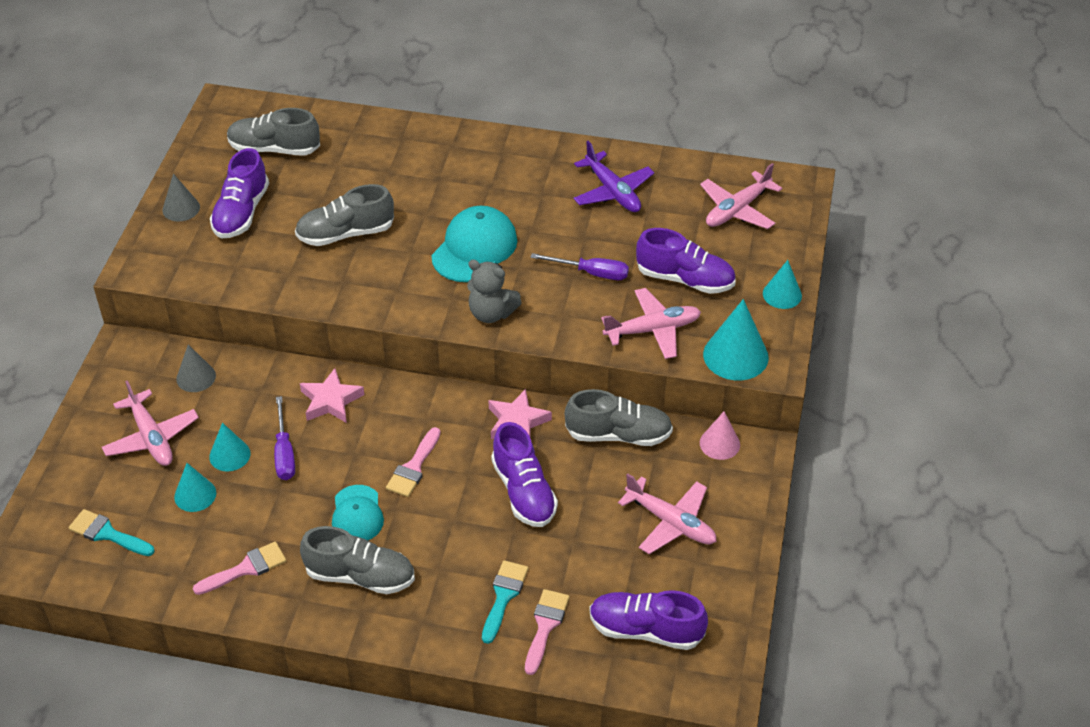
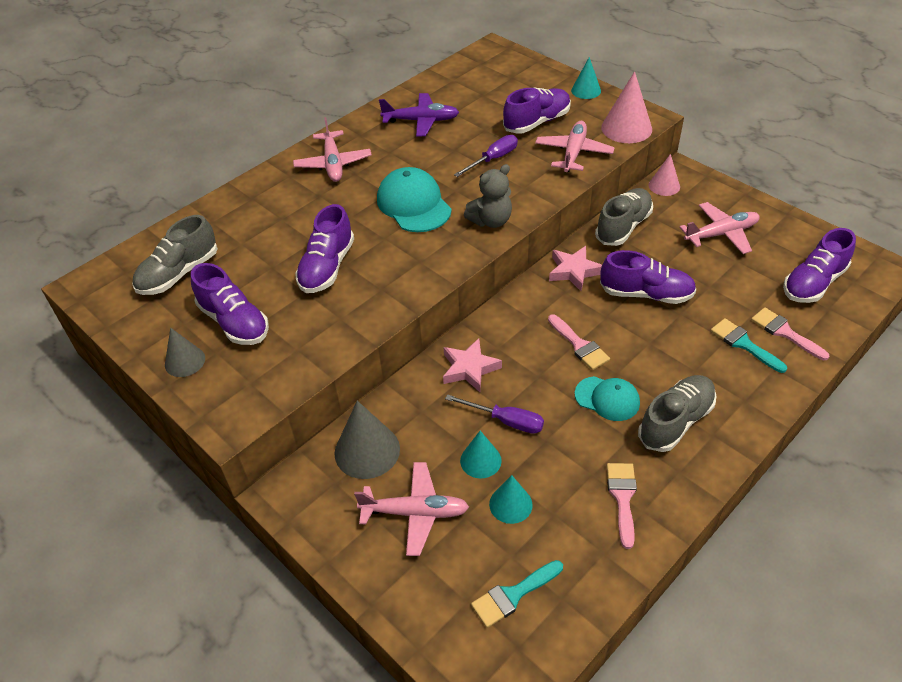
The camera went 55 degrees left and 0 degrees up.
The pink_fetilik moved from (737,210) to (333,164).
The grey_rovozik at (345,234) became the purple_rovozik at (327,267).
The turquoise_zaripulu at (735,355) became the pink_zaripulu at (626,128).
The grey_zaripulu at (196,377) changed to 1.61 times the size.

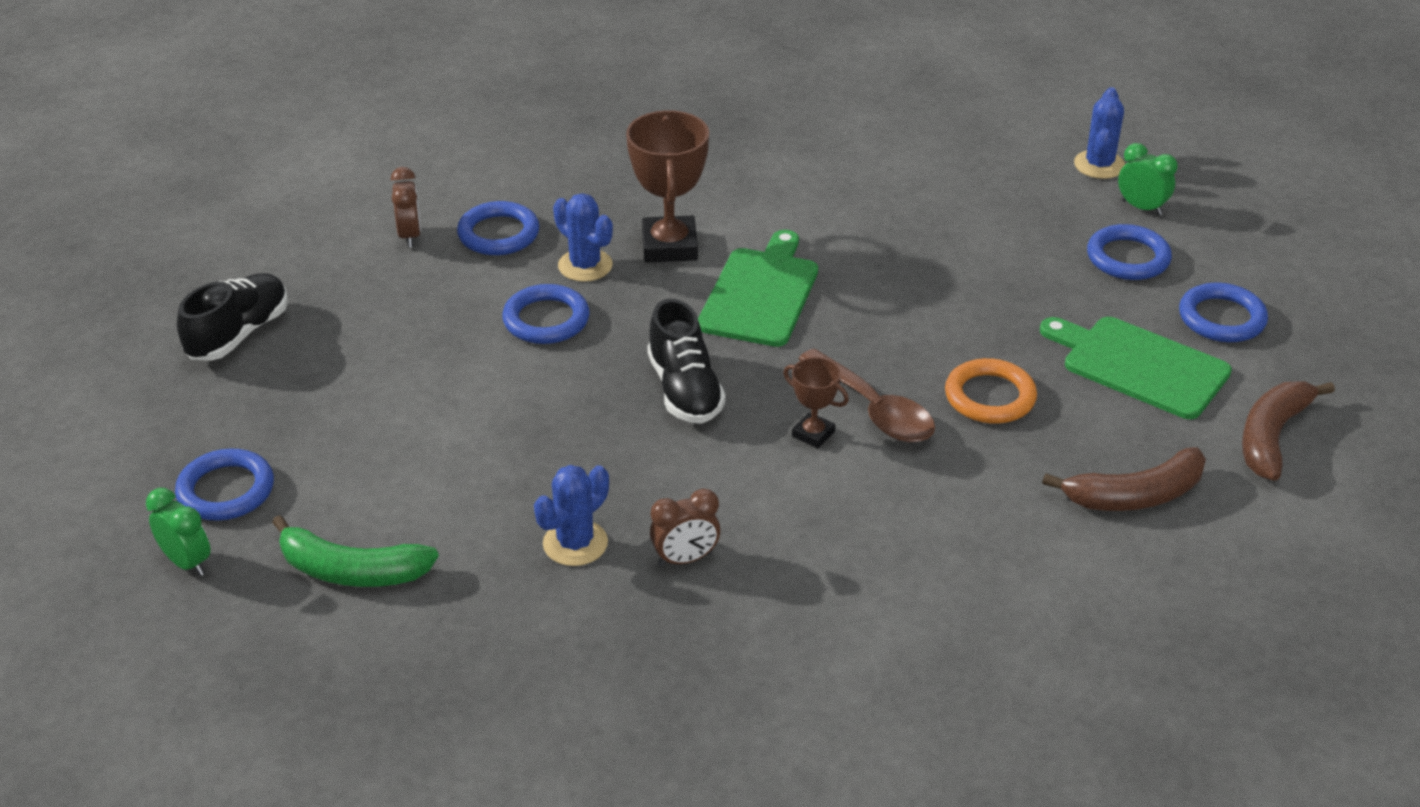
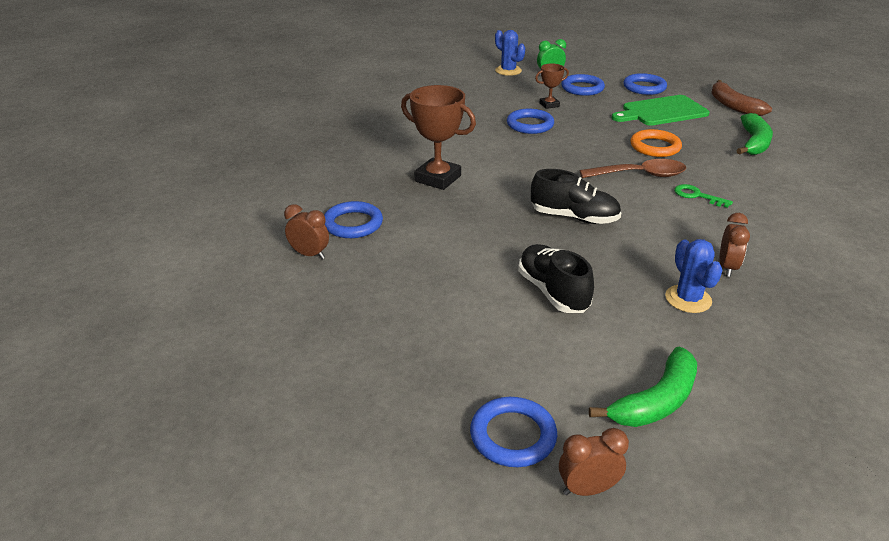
The camera went 55 degrees left and 5 degrees down.
The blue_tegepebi at (585,265) disappeared.
The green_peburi at (761,294) disappeared.
The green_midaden at (697,196) appeared.
The black_rovozik moved from (239,334) to (553,292).
The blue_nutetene moved from (546,320) to (530,125).
The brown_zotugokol moved from (813,434) to (549,105).
The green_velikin at (187,562) became the brown_velikin at (587,489).
The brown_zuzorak at (1135,496) became the green_zuzorak at (754,143).

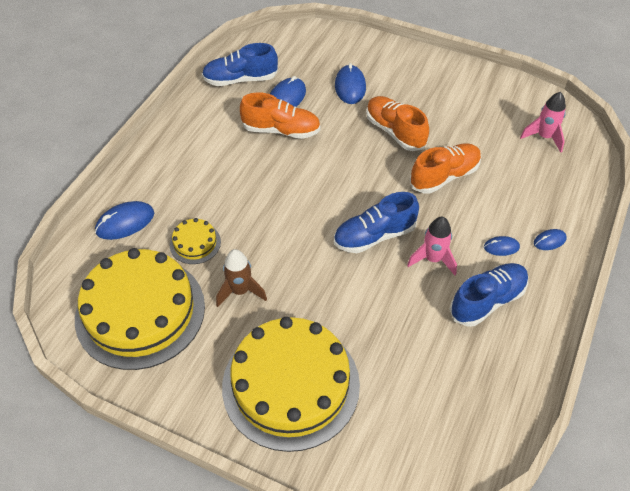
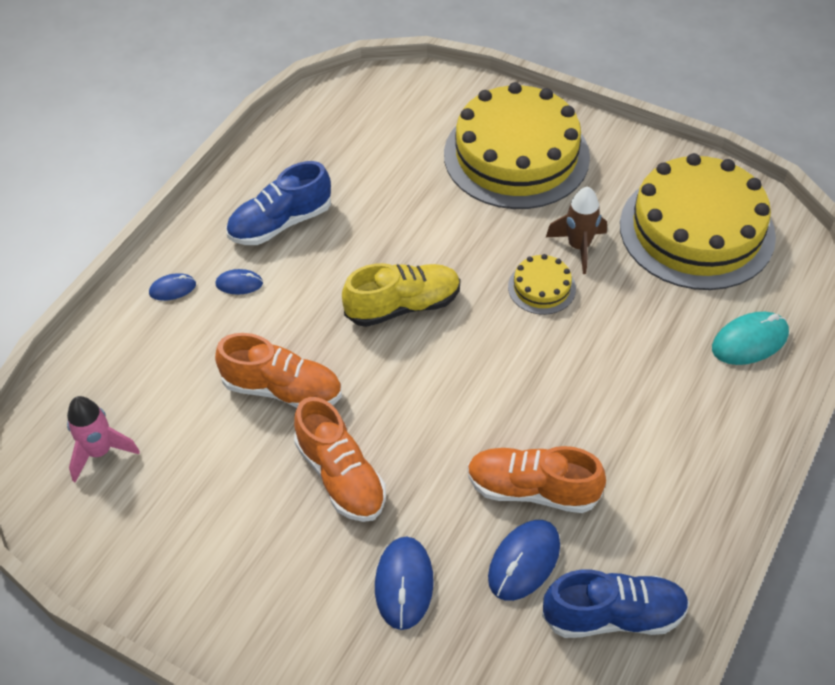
The camera went 175 degrees left and 0 degrees up.
The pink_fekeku at (433,259) disappeared.
The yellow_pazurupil moved from (195,243) to (541,287).
The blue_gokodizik at (125,222) became the turquoise_gokodizik at (749,341).
The blue_rovozik at (374,236) became the yellow_rovozik at (403,306).
The orange_rovozik at (444,176) turned 135 degrees counterclockwise.

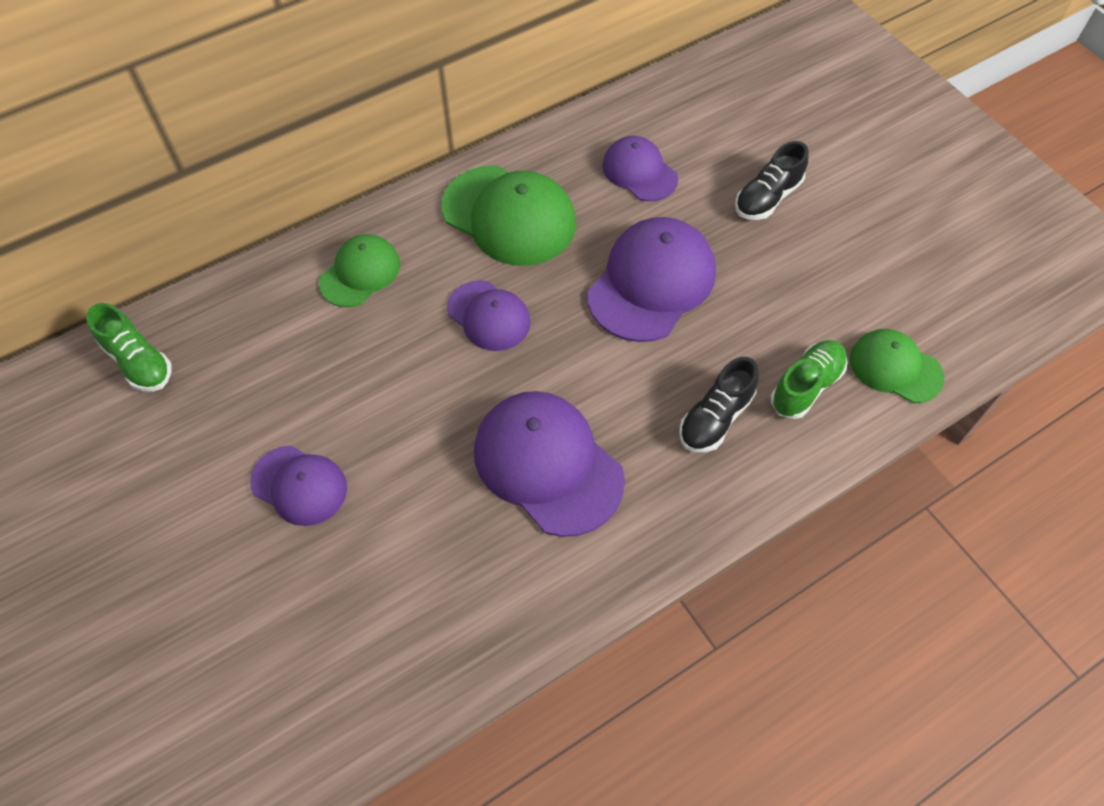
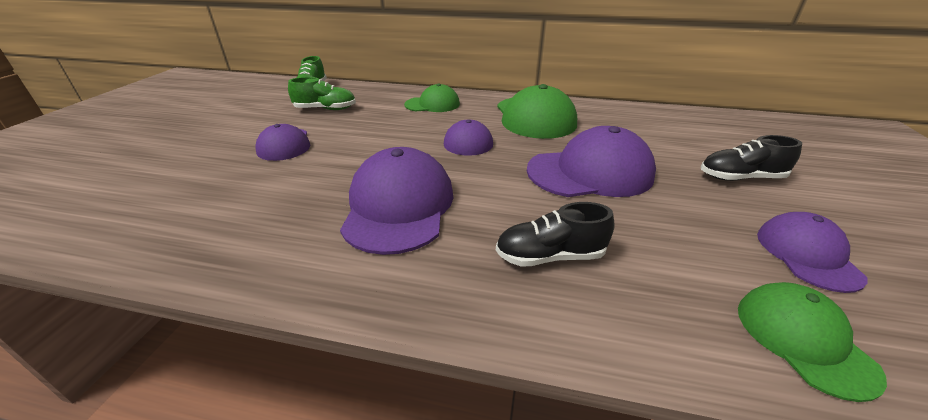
The camera went 45 degrees right and 25 degrees down.
The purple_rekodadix moved from (639,172) to (807,254).
The green_rovozik moved from (806,386) to (325,109).

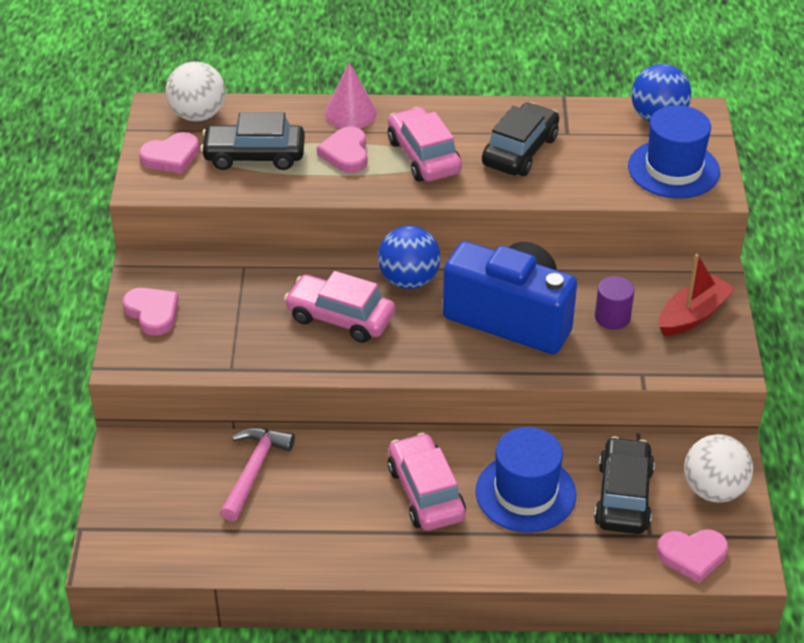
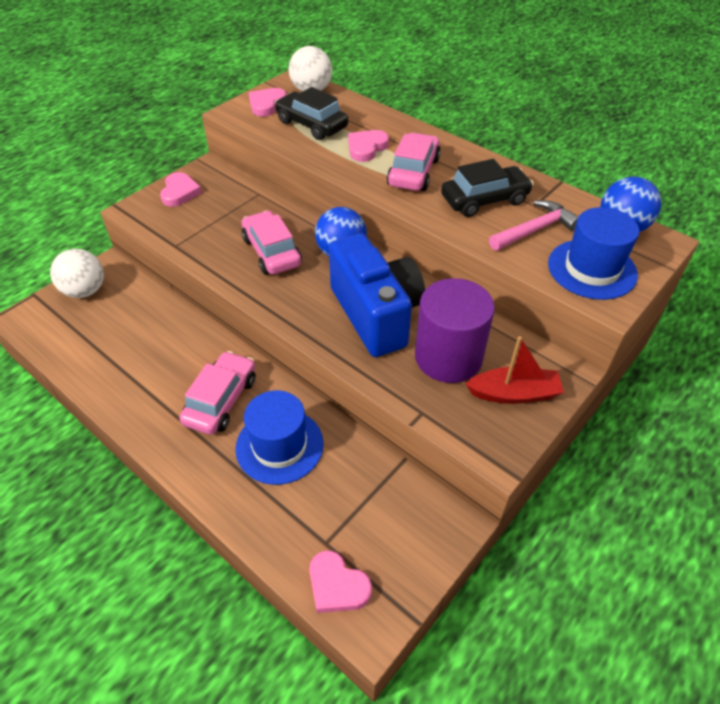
The camera went 40 degrees right and 5 degrees up.
The pink_zaripulu at (350,113) disappeared.
The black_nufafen at (623,496) disappeared.
The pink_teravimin moved from (254,471) to (534,230).
The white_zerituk moved from (713,490) to (85,291).
The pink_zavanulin at (171,157) turned 105 degrees clockwise.
The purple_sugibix at (612,317) changed to 2.07 times the size.

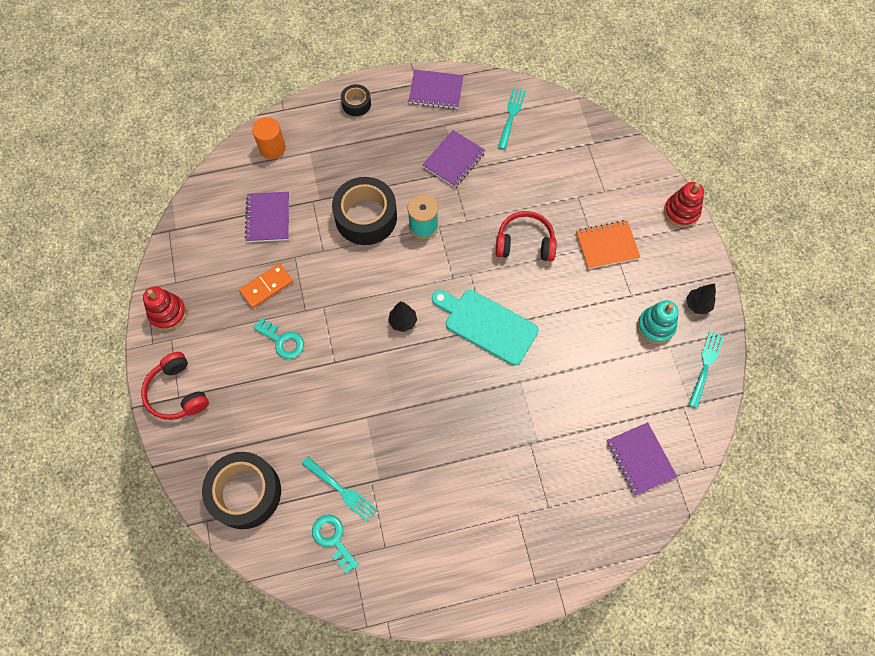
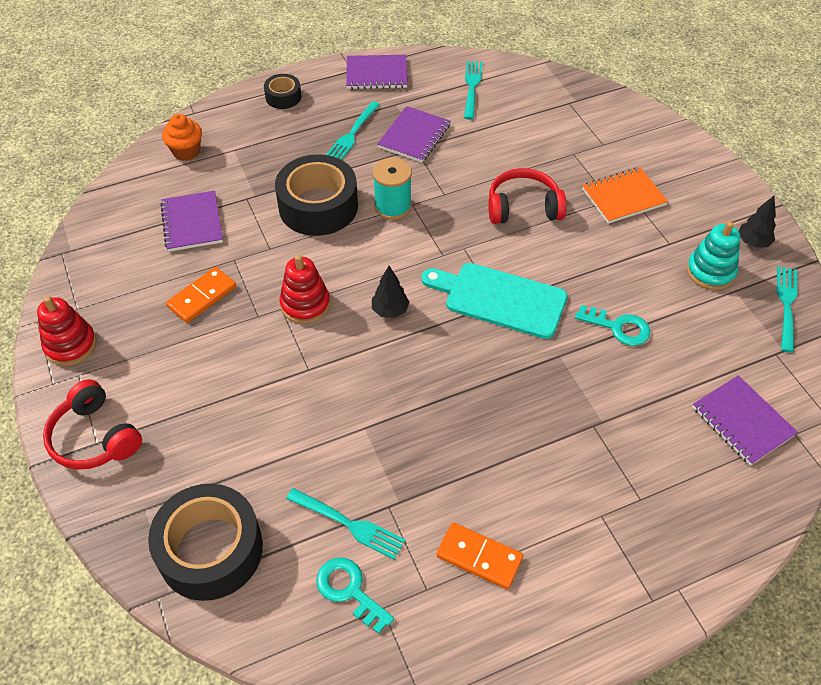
The camera went 10 degrees left and 15 degrees down.
The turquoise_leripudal at (352,134) appeared.
The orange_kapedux at (479,557) appeared.
The turquoise_midaden moved from (282,341) to (618,327).
The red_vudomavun moved from (681,212) to (305,304).
The orange_sugibix at (272,148) was replaced by the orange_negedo at (186,151).

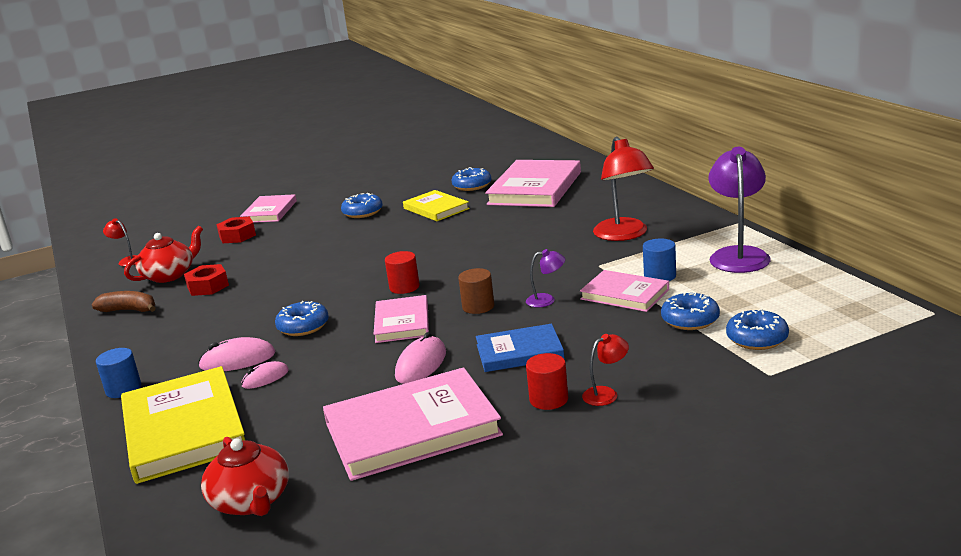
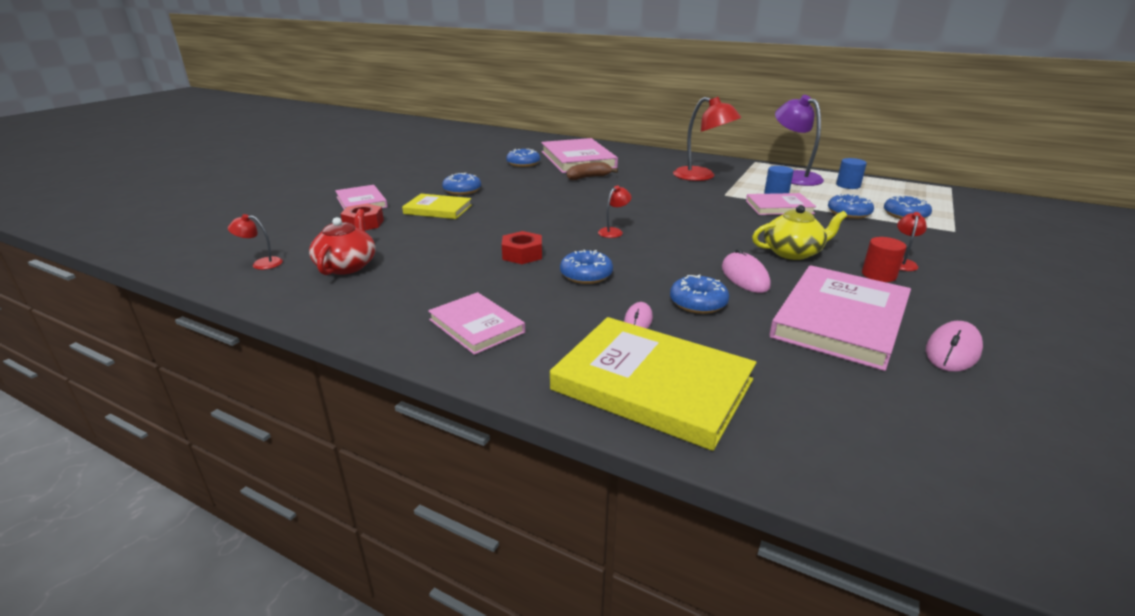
The camera went 40 degrees left and 5 degrees up.
The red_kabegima at (251,501) disappeared.
The brown_sugibix at (478,306) disappeared.
The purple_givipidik at (546,300) disappeared.
The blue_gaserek at (698,303) appeared.
The brown_zuzorak moved from (129,310) to (588,177).
The blue_sugibix moved from (123,389) to (848,185).
The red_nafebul moved from (208,286) to (522,254).
The pink_gokodizik moved from (237,360) to (952,351).
The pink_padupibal moved from (402,322) to (476,326).
The yellow_padupibal moved from (436,208) to (438,209).
The red_sugibix at (404,287) was replaced by the red_givipidik at (613,231).
The blue_padupibal at (519,352) was replaced by the yellow_kabegima at (793,252).

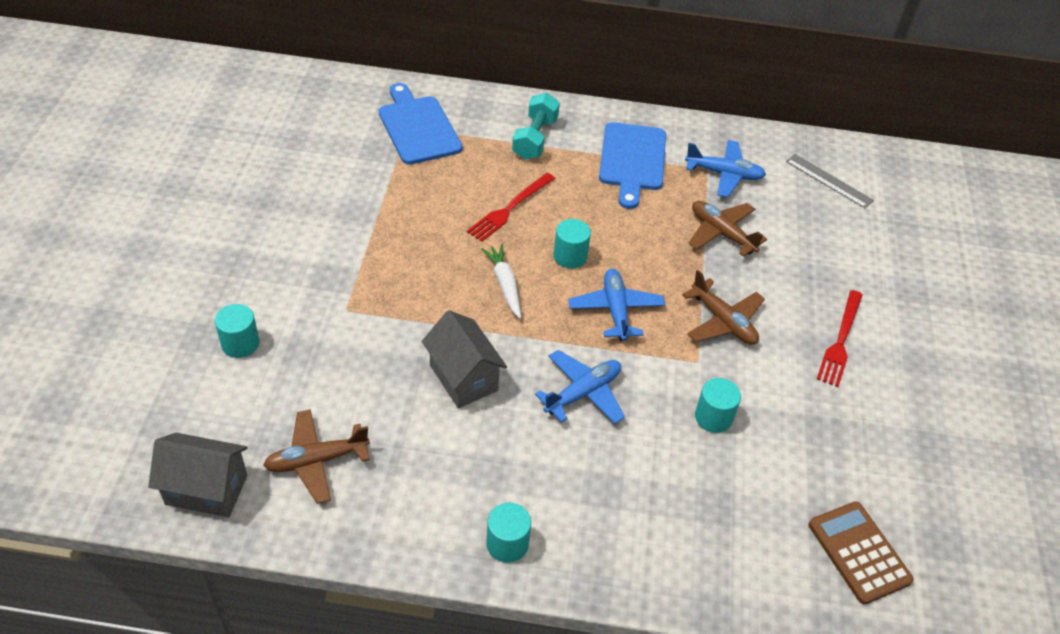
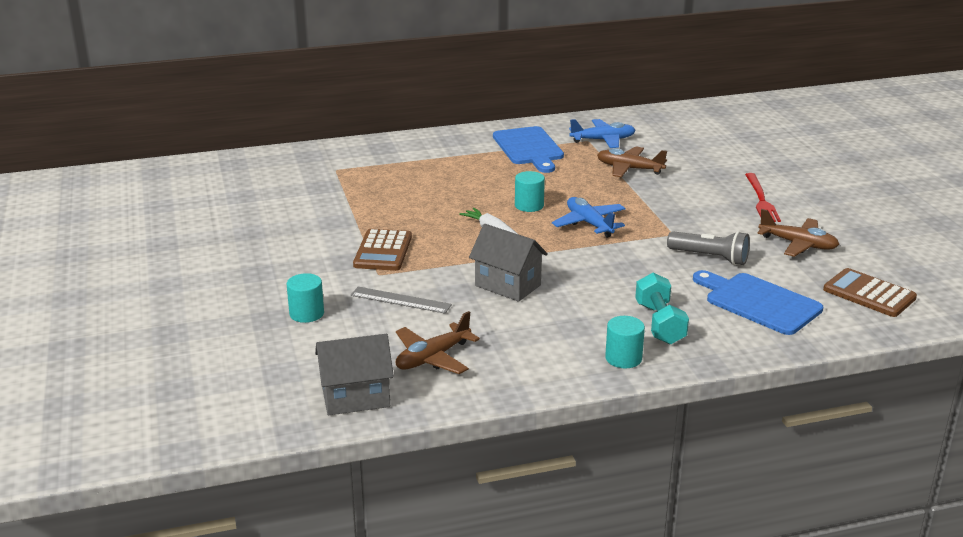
The camera went 20 degrees left and 20 degrees down.
The red_leripudal at (510,209) disappeared.
The blue_fetilik at (583,393) disappeared.
The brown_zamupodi at (383,251) appeared.
The blue_peburi moved from (418,127) to (759,302).
The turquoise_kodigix moved from (535,138) to (659,323).
The brown_fetilik moved from (723,321) to (798,244).
The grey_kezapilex moved from (829,181) to (400,300).
The turquoise_sugibix at (713,417) was replaced by the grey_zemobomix at (710,257).

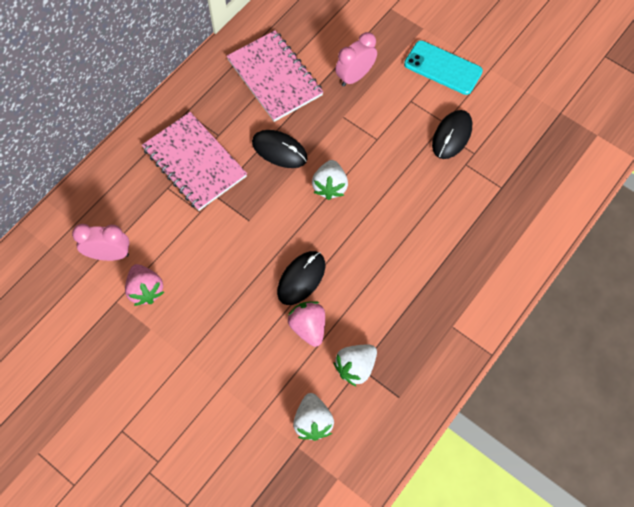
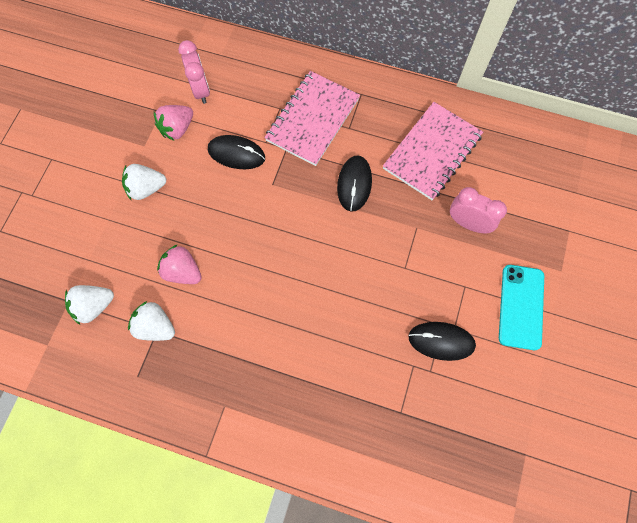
The camera went 70 degrees right and 5 degrees up.
The black_gokodizik moved from (301,278) to (236,154).
The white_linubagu moved from (330,186) to (146,188).
The pink_linubagu at (308,327) turned 105 degrees counterclockwise.

